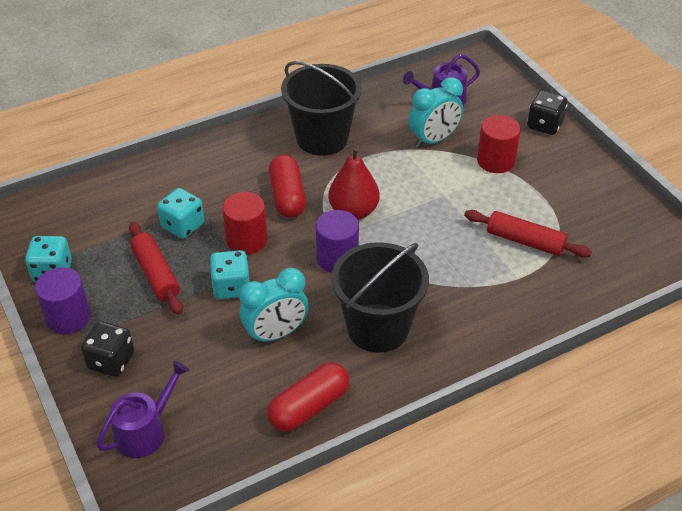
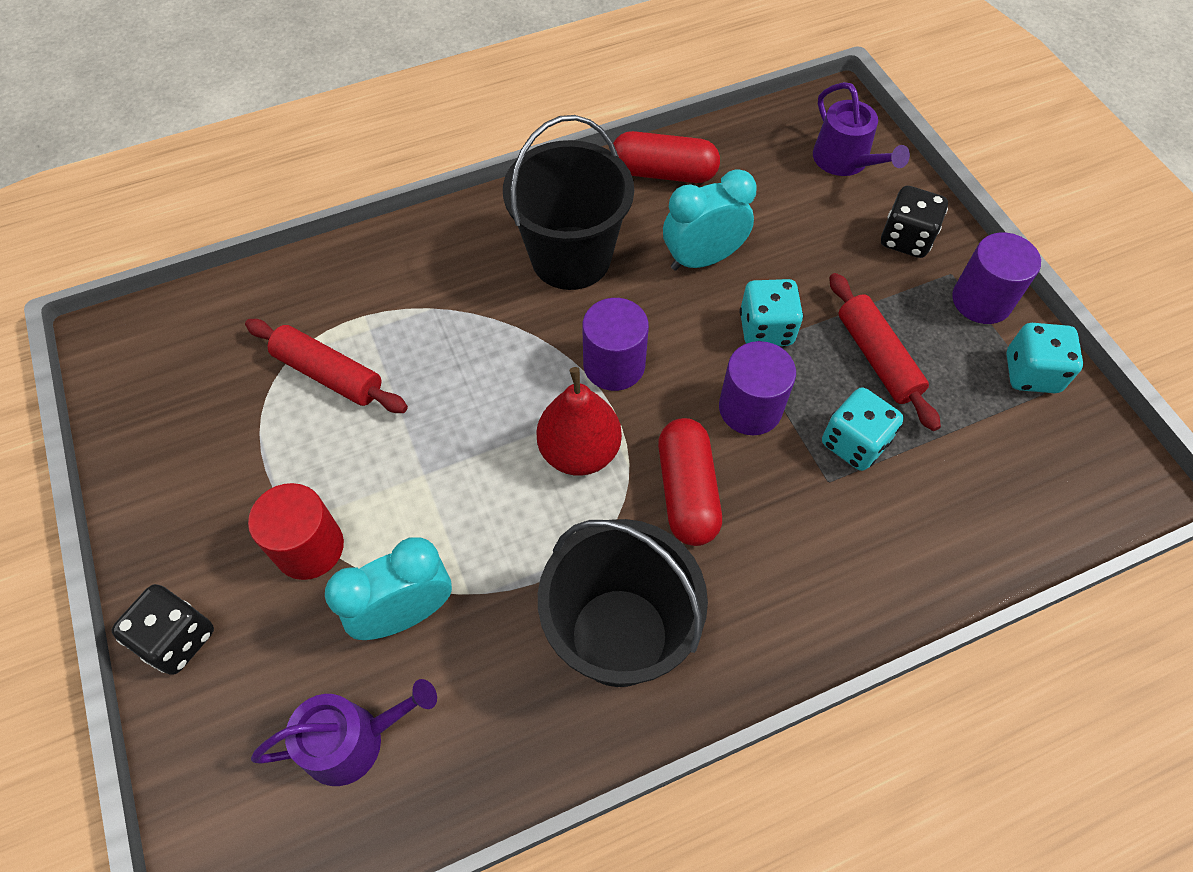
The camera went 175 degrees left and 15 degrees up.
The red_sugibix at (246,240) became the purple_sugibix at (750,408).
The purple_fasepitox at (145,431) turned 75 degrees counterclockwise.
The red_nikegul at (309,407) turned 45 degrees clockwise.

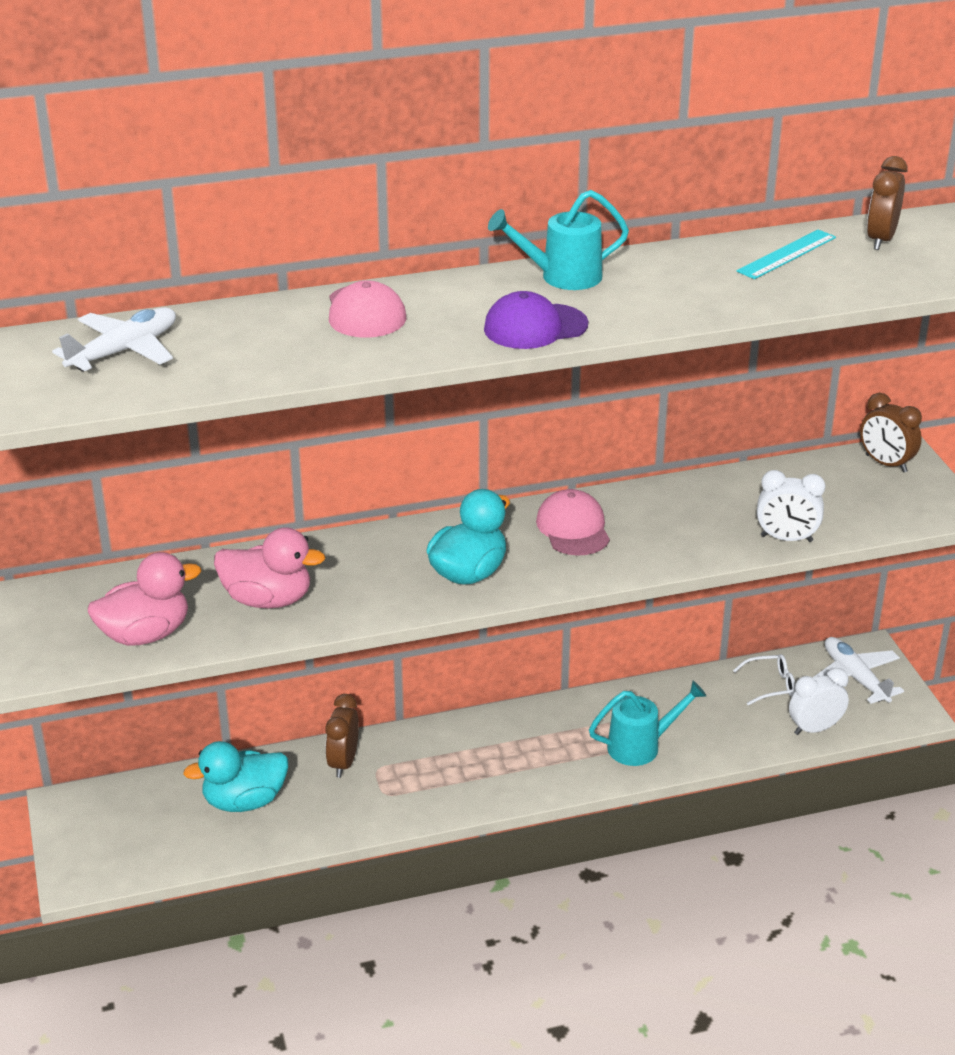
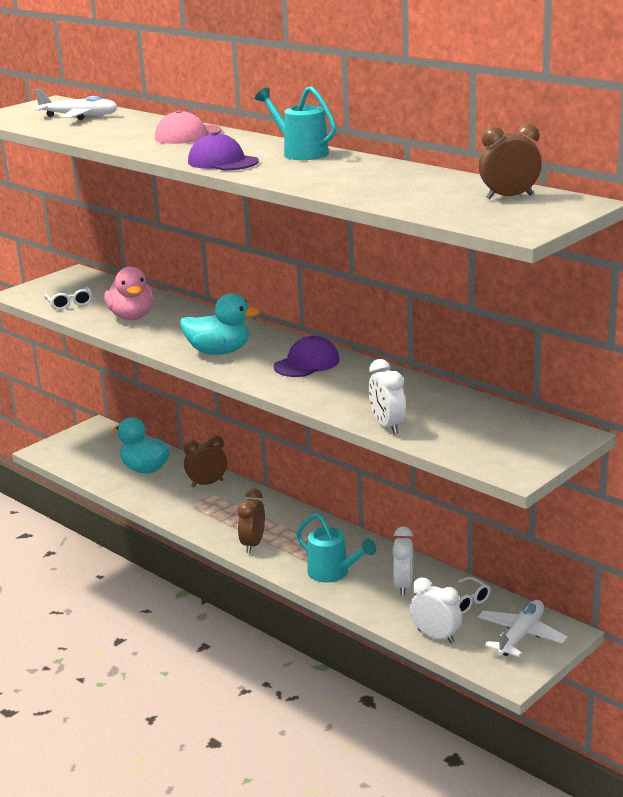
The camera went 60 degrees right and 10 degrees down.
The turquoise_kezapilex at (786,254) disappeared.
The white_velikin at (403,585) appeared.
The brown_velikin moved from (886,463) to (253,544).
The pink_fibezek at (145,634) was replaced by the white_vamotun at (70,303).
The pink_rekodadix at (573,528) became the purple_rekodadix at (307,363).

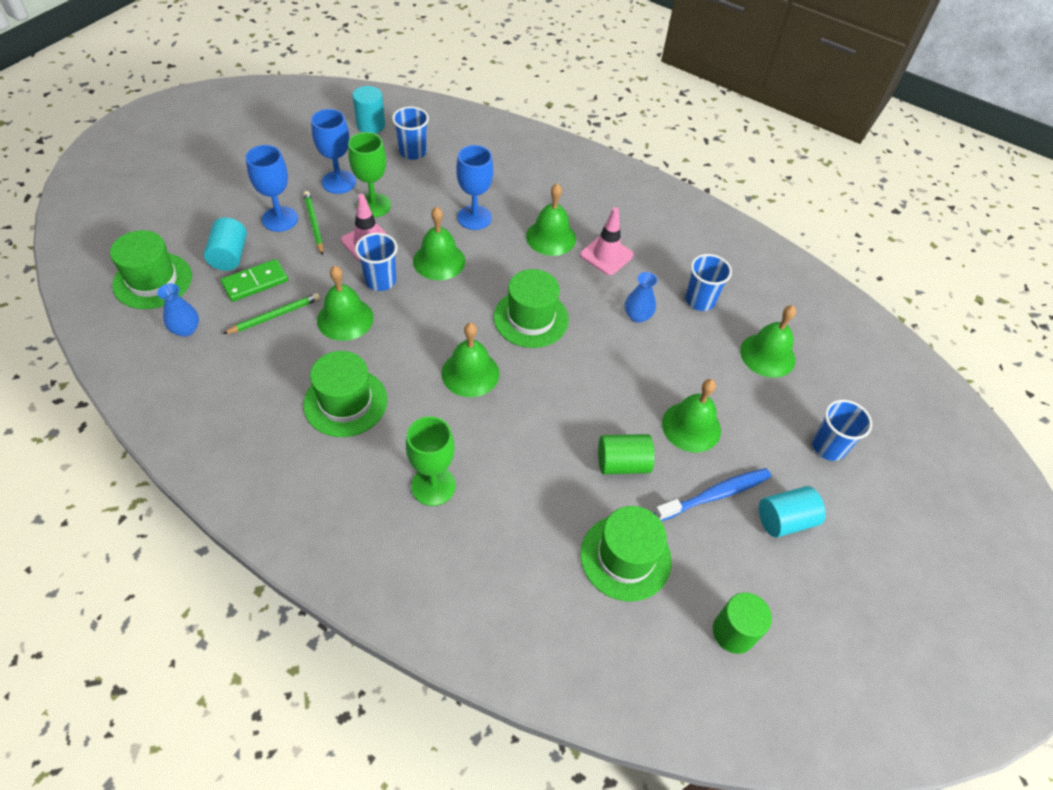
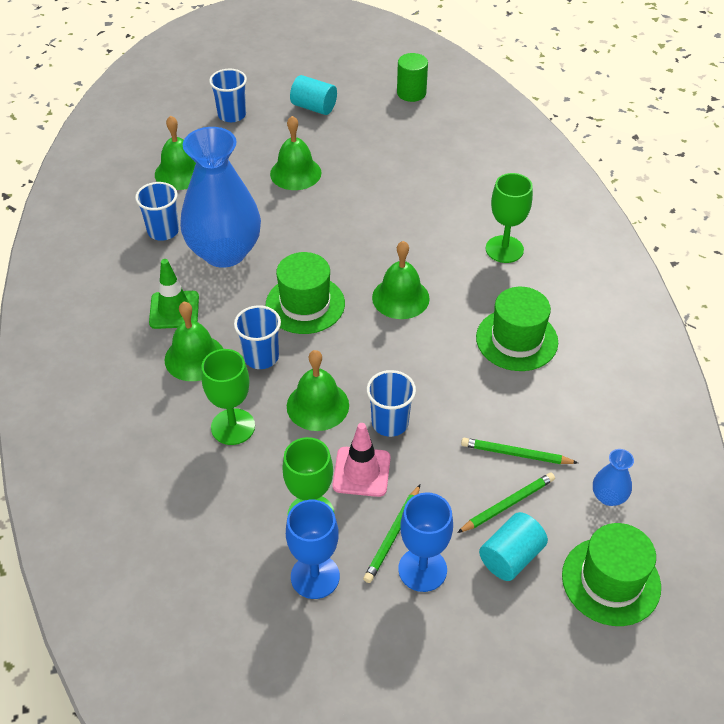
The camera went 130 degrees left and 5 degrees down.
The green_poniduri at (345,319) disappeared.
The turquoise_sugibix at (371,125) disappeared.
The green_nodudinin at (625,557) disappeared.
The green_sugibix at (622,463) disappeared.
The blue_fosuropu at (715,495) disappeared.
The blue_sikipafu moved from (413,152) to (261,357).
The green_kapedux at (255,282) was replaced by the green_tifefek at (507,504).
The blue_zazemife at (474,217) became the green_zazemife at (233,427).
The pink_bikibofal at (606,255) became the green_bikibofal at (174,310).
The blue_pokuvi at (637,316) changed to 2.48 times the size.

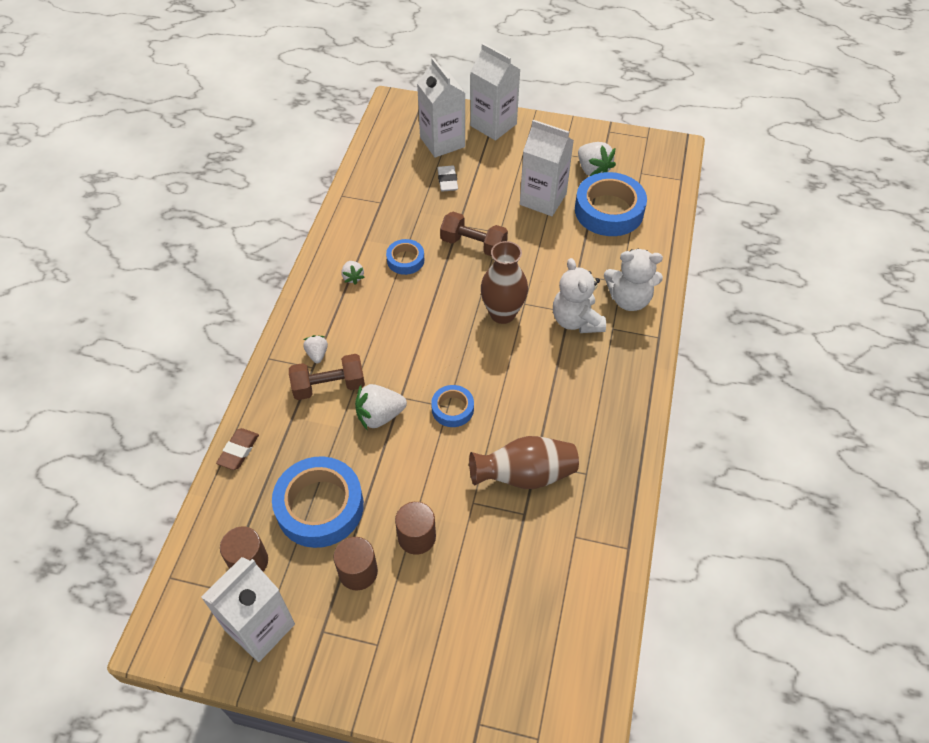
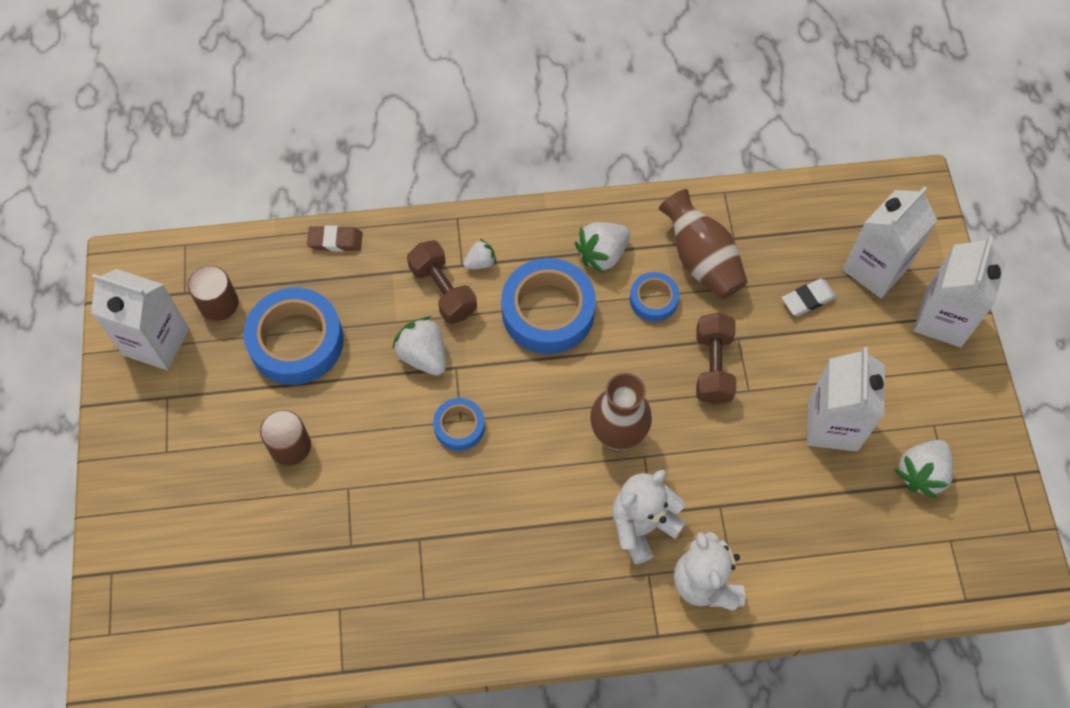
The camera went 70 degrees right and 10 degrees up.
The brown_sugibix at (358,572) disappeared.
The brown_pokuvi moved from (525,475) to (701,260).
The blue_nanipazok moved from (609,211) to (548,311).
The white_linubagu at (353,277) changed to 1.72 times the size.

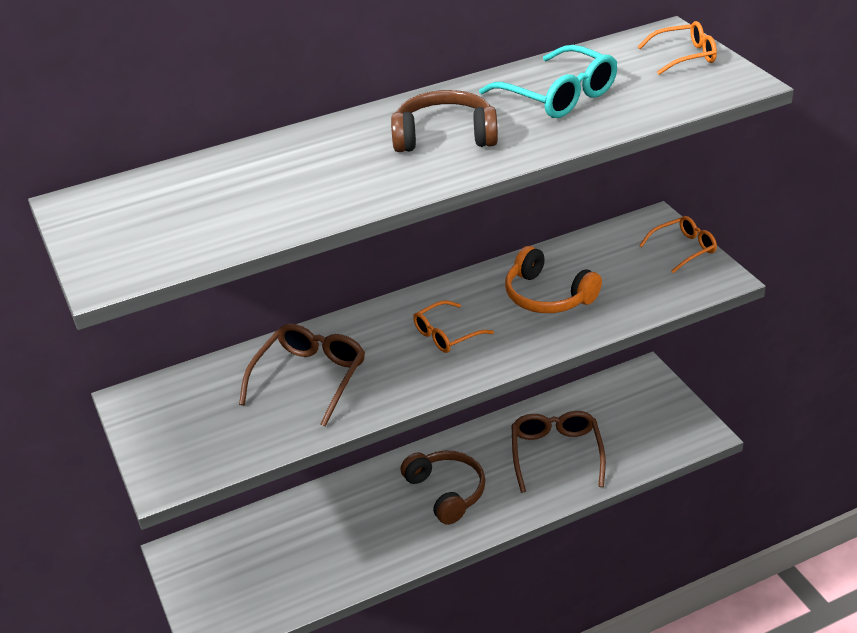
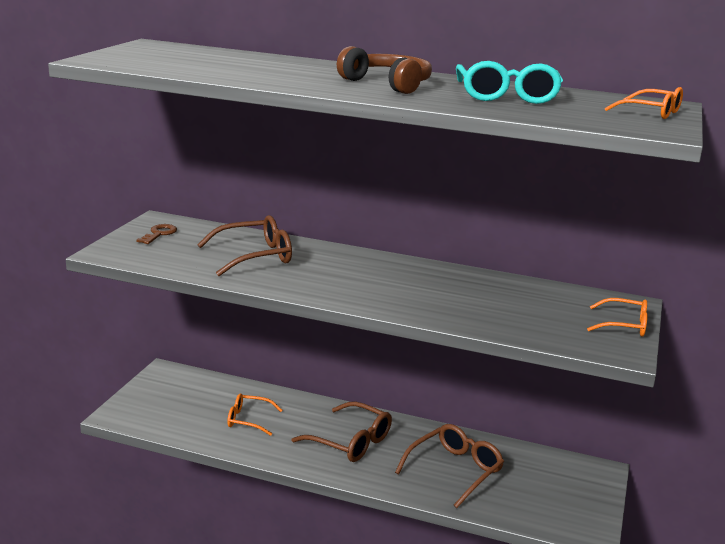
The camera went 40 degrees right and 15 degrees down.
The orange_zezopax at (547,296) disappeared.
The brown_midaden at (159,234) appeared.
The orange_vamotun moved from (447,334) to (249,420).
The brown_zezopax at (446,492) was replaced by the brown_vamotun at (350,441).

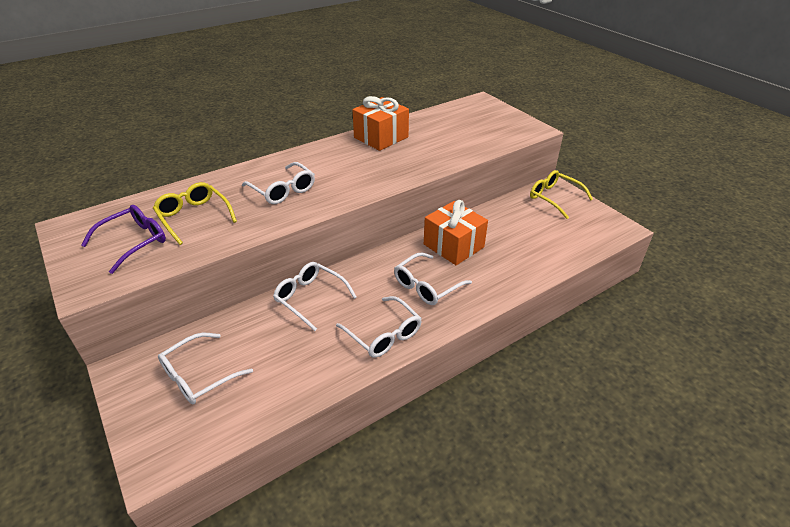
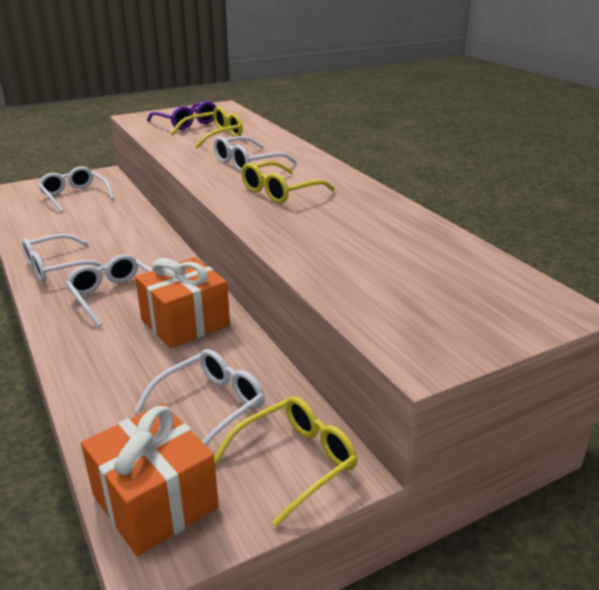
The camera went 95 degrees right and 10 degrees down.
The yellow_vamotun at (279,192) appeared.
The white_vamotun moved from (310,298) to (212,405).
The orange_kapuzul moved from (381,137) to (155,501).

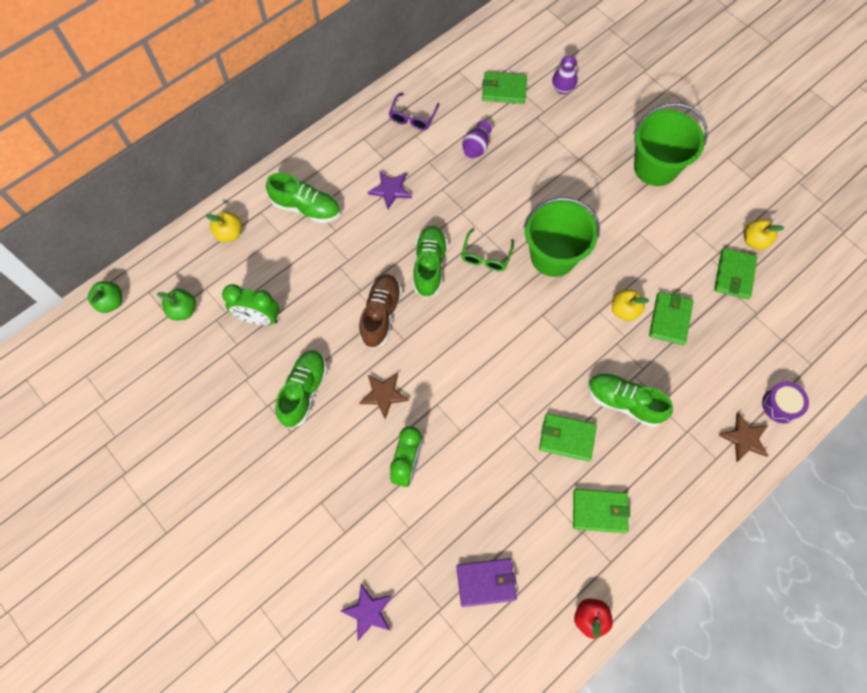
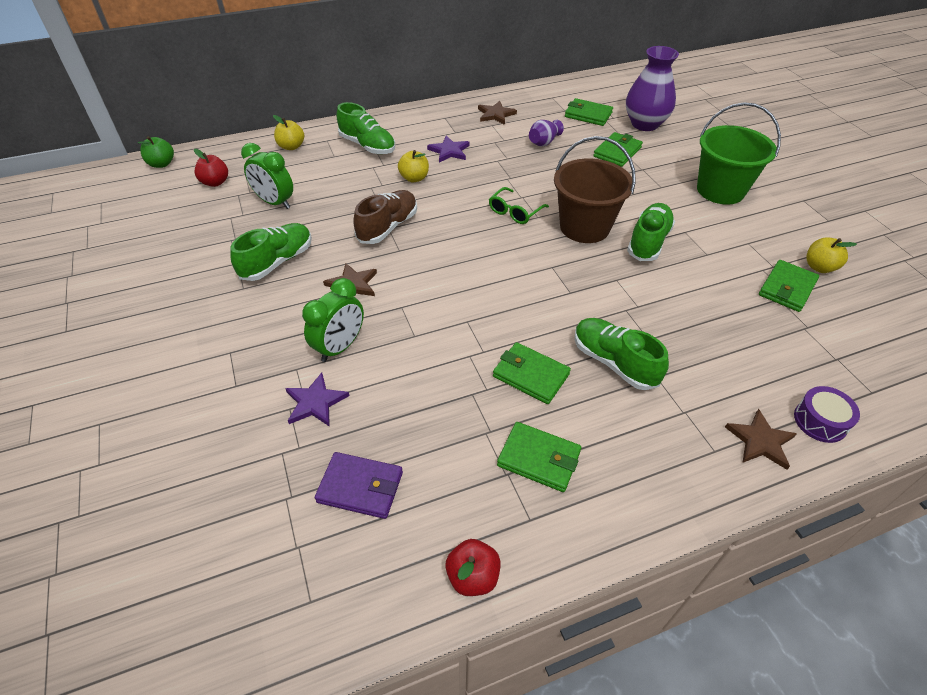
The camera went 20 degrees right and 20 degrees down.
The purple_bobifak moved from (368,612) to (315,402).
The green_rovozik moved from (429,266) to (648,242).
The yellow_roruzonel moved from (624,310) to (414,178).
The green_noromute moved from (670,319) to (617,152).
The purple_vamotun at (412,117) was replaced by the brown_bobifak at (495,114).
The green_roruzonel at (183,310) became the red_roruzonel at (215,182).
The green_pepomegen at (553,256) became the brown_pepomegen at (584,227).
The purple_pokuvi at (562,88) changed to 1.94 times the size.

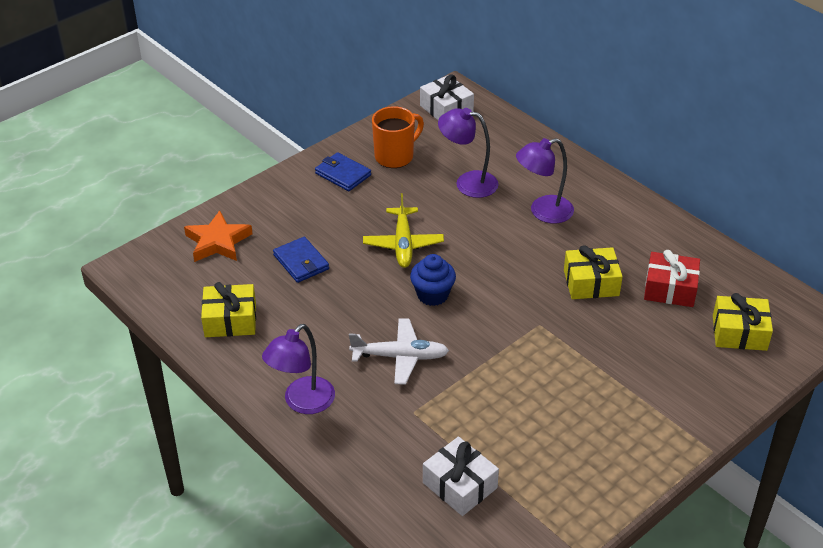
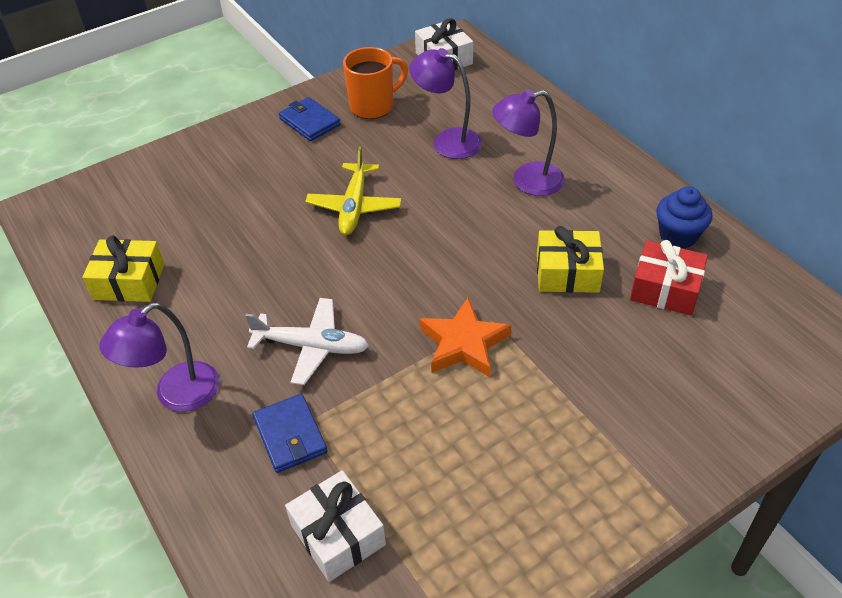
The camera went 10 degrees right and 5 degrees up.
The yellow_kapuzul at (739,332) disappeared.
The orange_bobifak moved from (218,242) to (464,343).
The blue_noromute moved from (301,262) to (290,435).
The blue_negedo moved from (432,295) to (678,236).

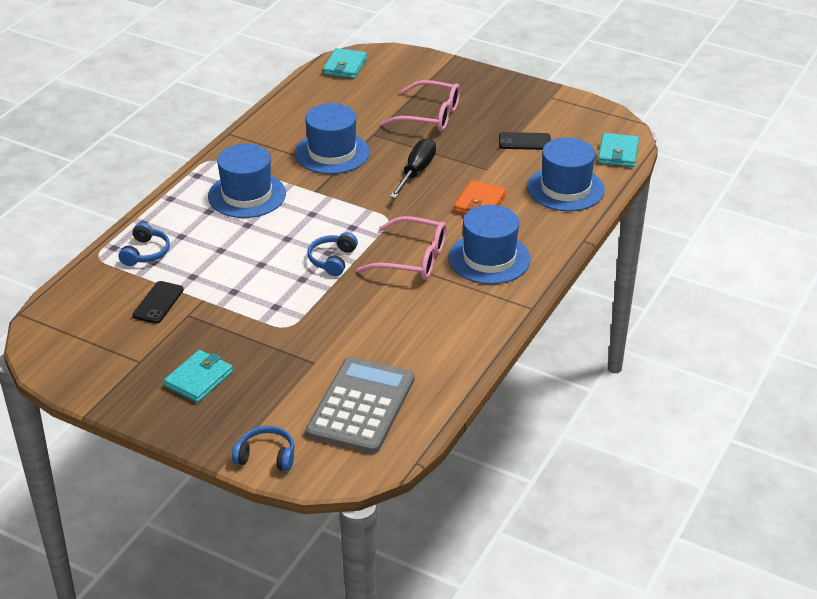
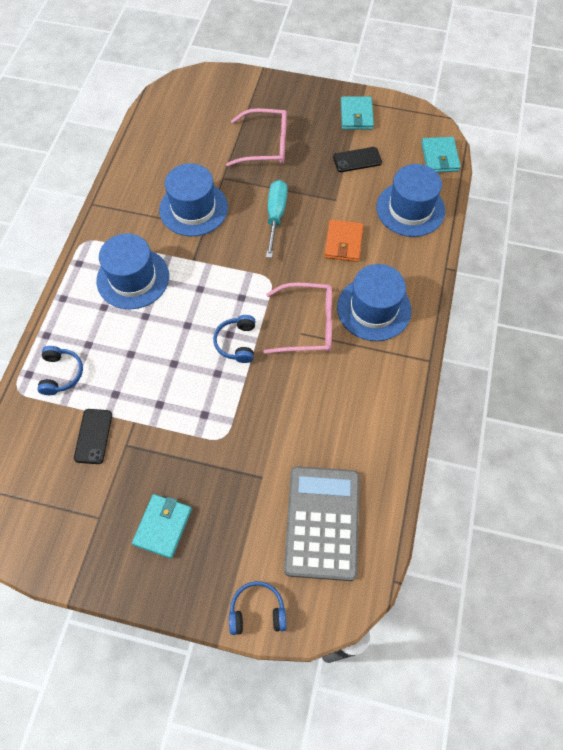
The camera went 15 degrees left and 25 degrees up.
The turquoise_noromute moved from (345,66) to (356,115).
The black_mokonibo at (416,171) became the turquoise_mokonibo at (276,215).

